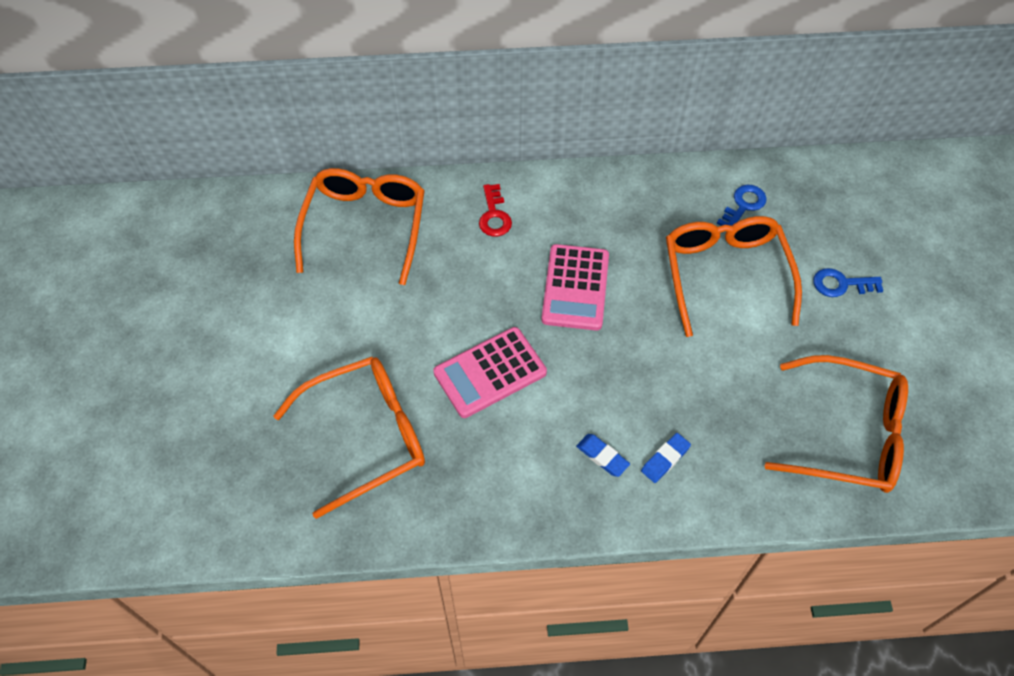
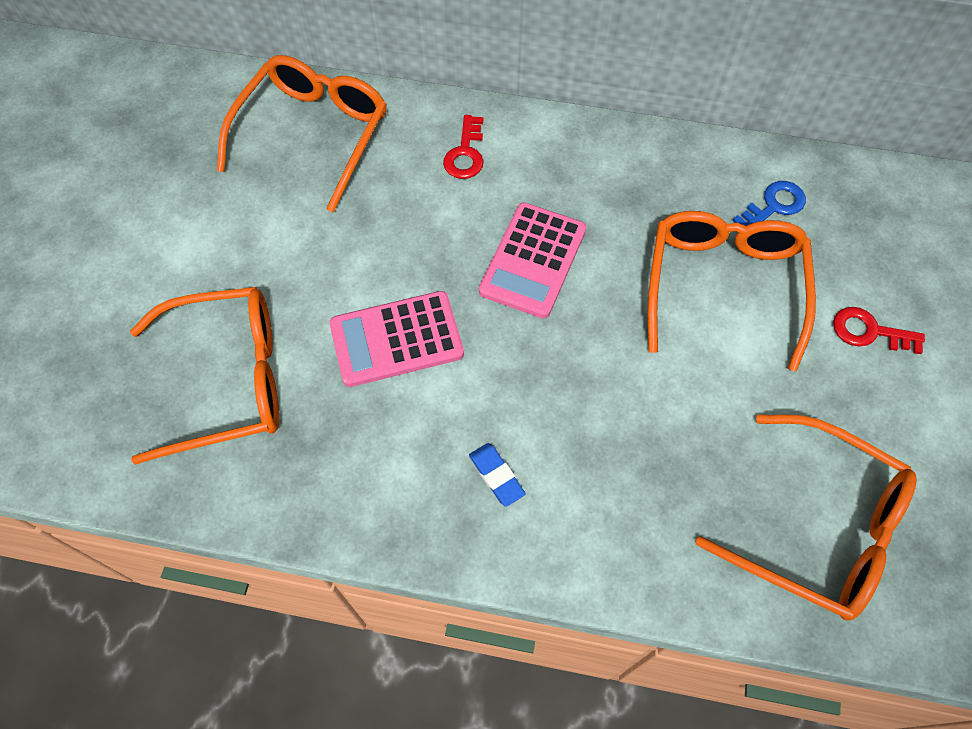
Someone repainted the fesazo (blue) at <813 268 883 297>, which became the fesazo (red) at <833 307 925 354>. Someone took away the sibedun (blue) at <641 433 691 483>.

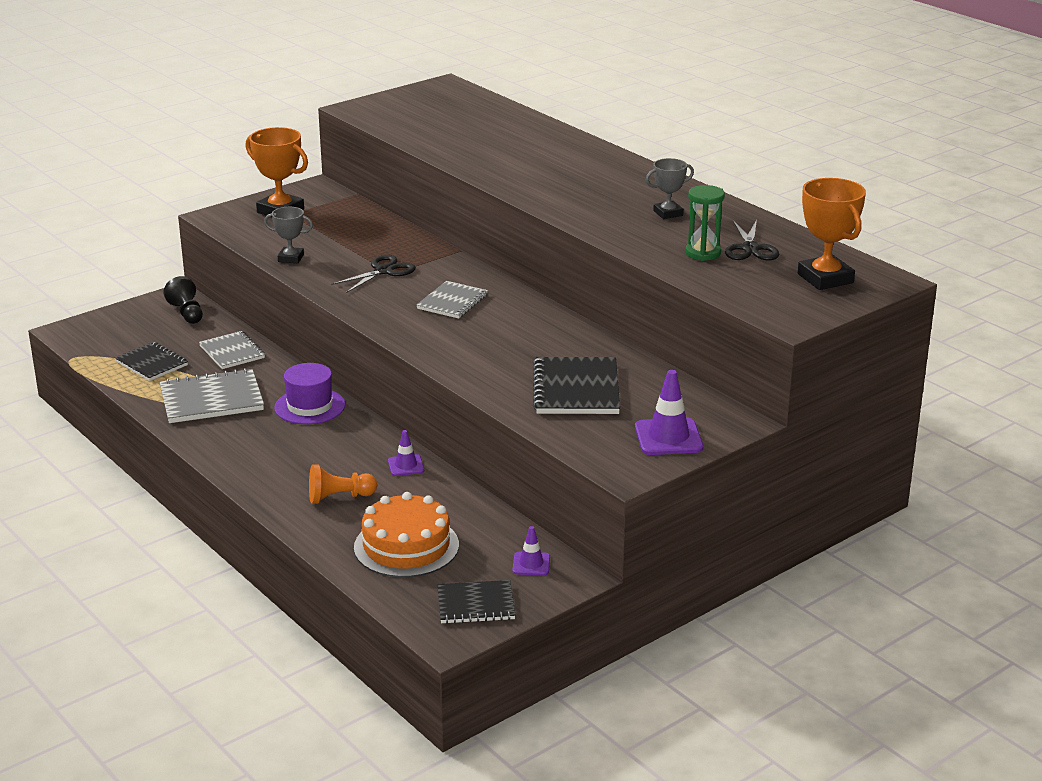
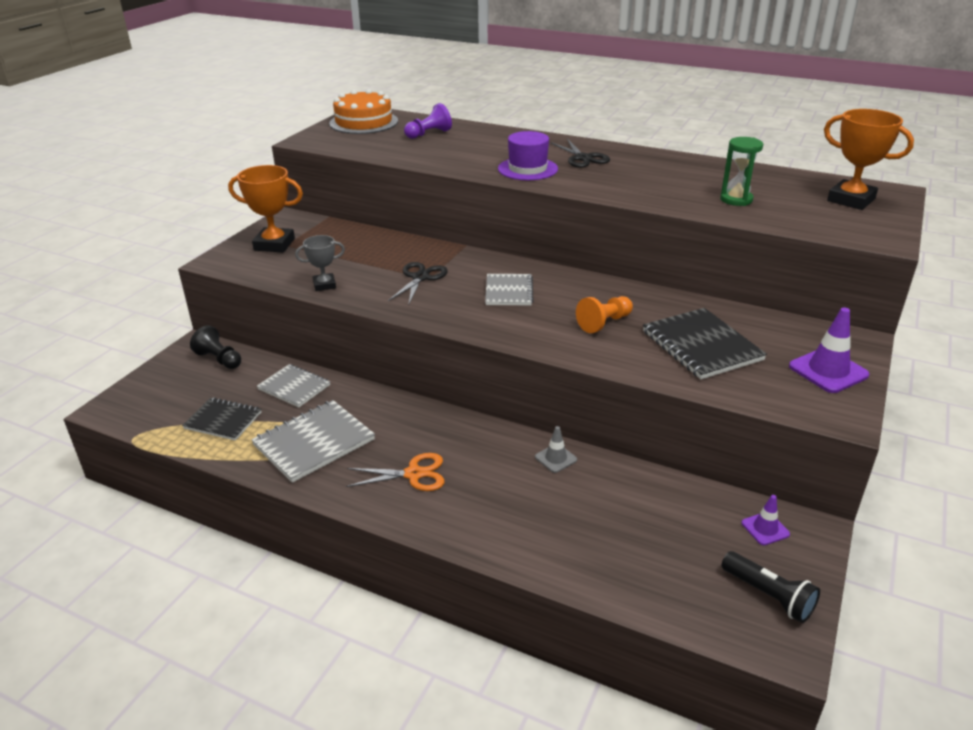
Someone took away the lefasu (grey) at <646 158 694 219>. Someone carried the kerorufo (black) from <725 220 779 260> to <551 139 610 168>. Someone carried the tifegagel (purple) from <274 363 345 424> to <498 131 558 180>. Someone repainted the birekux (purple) at <388 430 424 476>, which became the birekux (grey) at <535 426 577 473>. Someone carried the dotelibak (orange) from <309 464 377 504> to <576 296 633 333>. Someone carried the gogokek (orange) from <354 492 459 577> to <329 89 398 134>. Someone swapped the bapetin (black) at <437 580 516 624> for the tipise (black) at <722 551 820 623>. Someone put down the dotelibak (purple) at <404 103 452 139>. Someone put down the kerorufo (orange) at <346 453 444 491>.

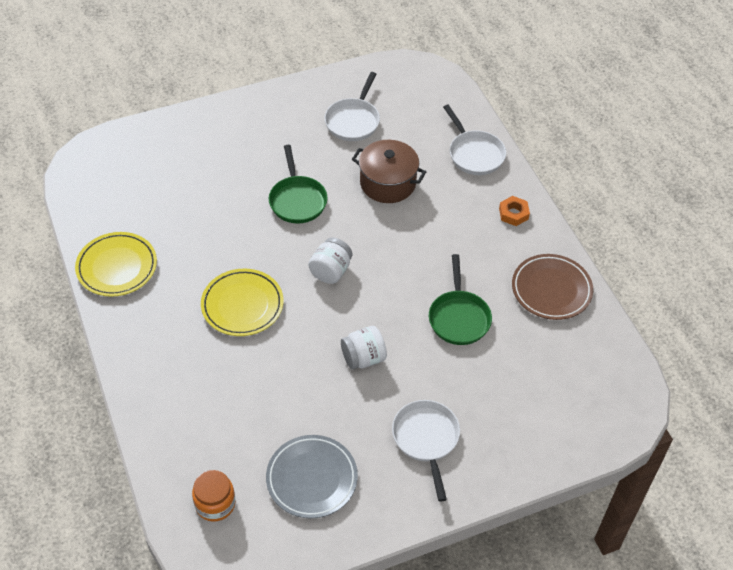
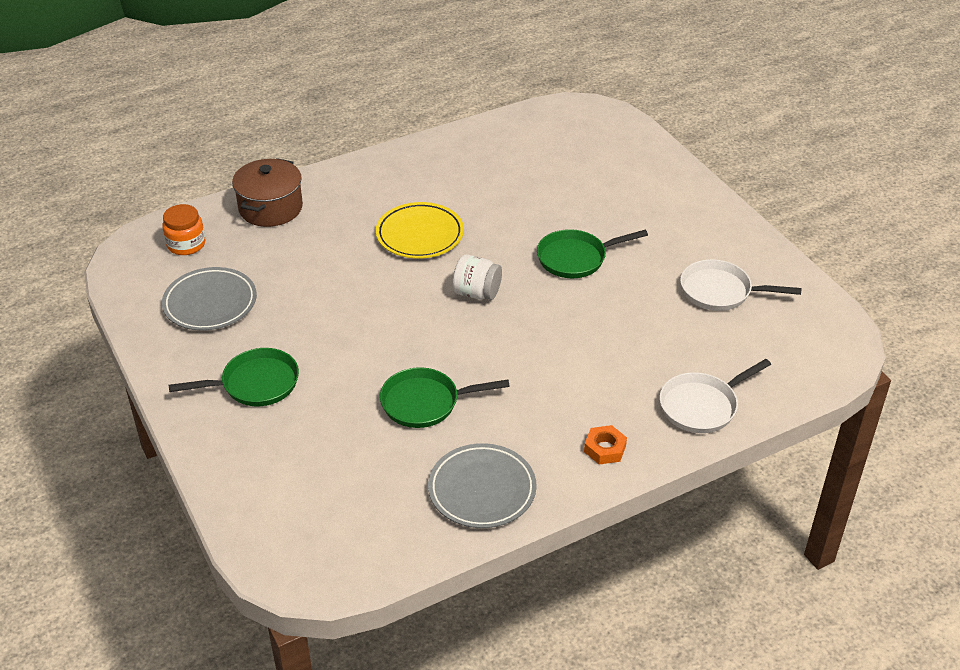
Someone carried the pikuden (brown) from <352 140 426 203> to <232 158 303 227>. Someone took away the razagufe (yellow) at <75 232 157 297>. Someone repainted the razagufe (brown) at <512 254 593 320>, which became the razagufe (grey) at <428 443 537 528>. Someone took away the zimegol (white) at <341 326 387 370>. Someone repainted the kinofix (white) at <392 400 460 502>, which became the kinofix (green) at <169 348 299 406>.

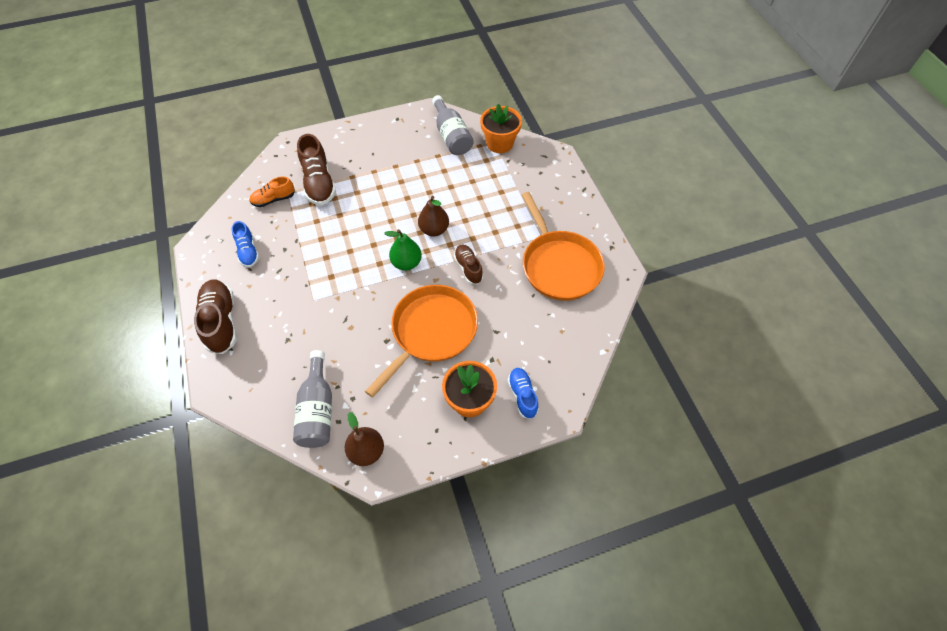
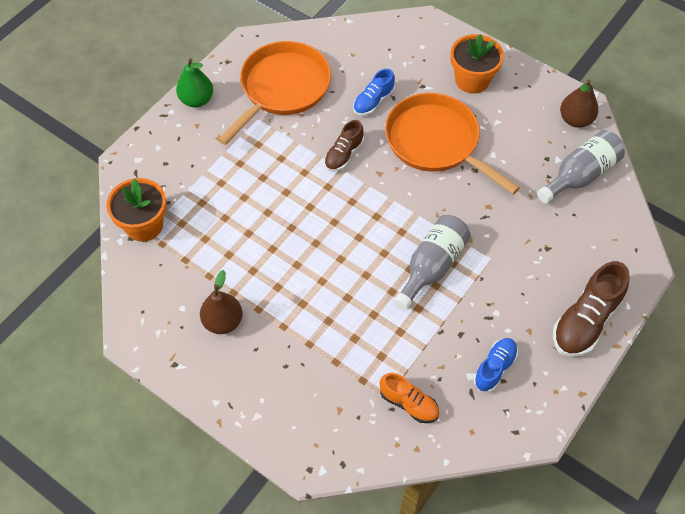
Someone carried the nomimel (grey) from <432 95 474 155> to <394 215 471 310>. Someone took away the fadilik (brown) at <297 134 336 205>. Someone carried the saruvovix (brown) from <418 196 449 237> to <200 270 243 334>. Someone carried the saruvovix (green) from <384 229 422 271> to <176 58 213 107>. Someone rotated the kinofix (orange) at <365 285 478 398> by 45 degrees clockwise. Someone carried the fadilik (blue) from <508 368 539 419> to <353 69 395 116>.

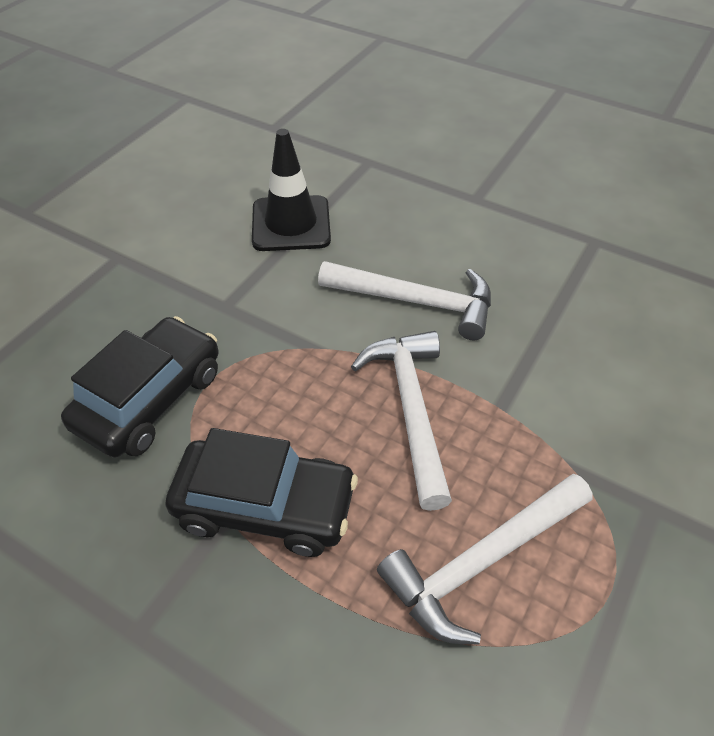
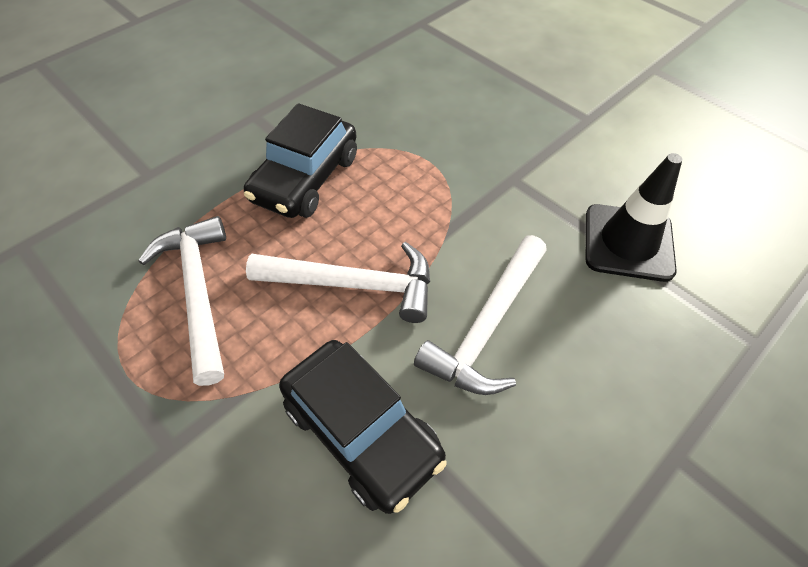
Someone carried the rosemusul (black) from <61 316 219 458> to <279 340 447 514>.

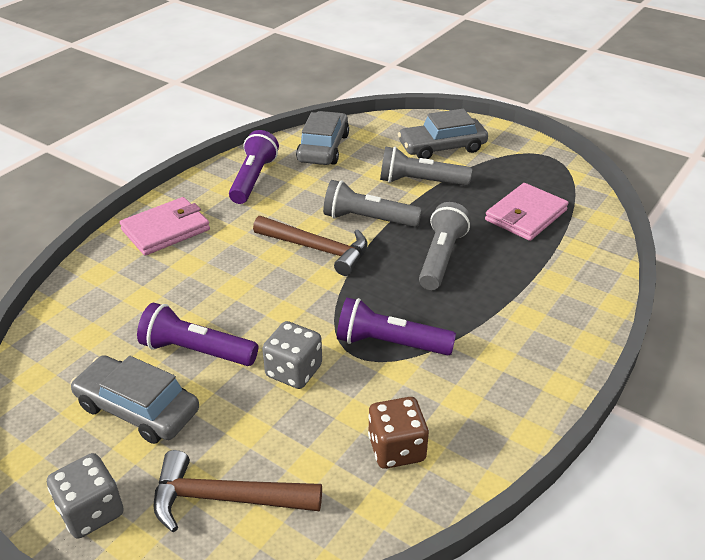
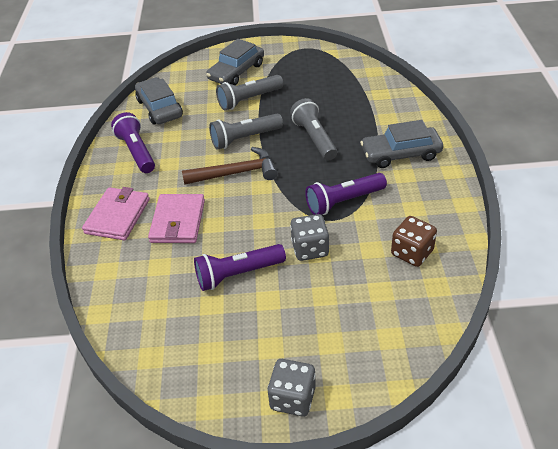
Someone carried the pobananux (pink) from <485 183 568 241> to <148 194 205 243>. Someone carried the rosemusul (grey) from <71 355 199 444> to <360 120 443 168>. Someone took away the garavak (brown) at <153 450 322 532>.

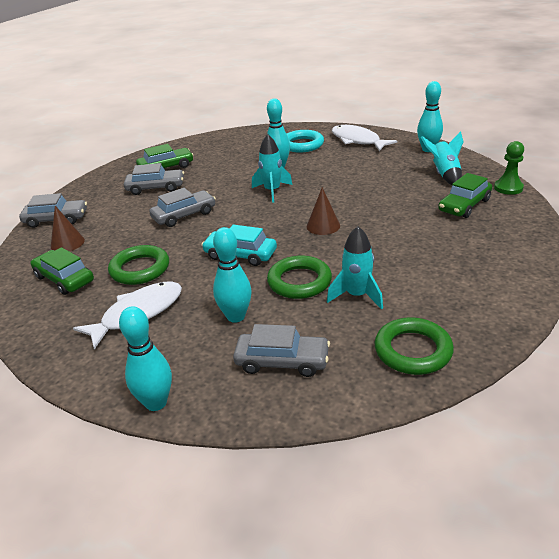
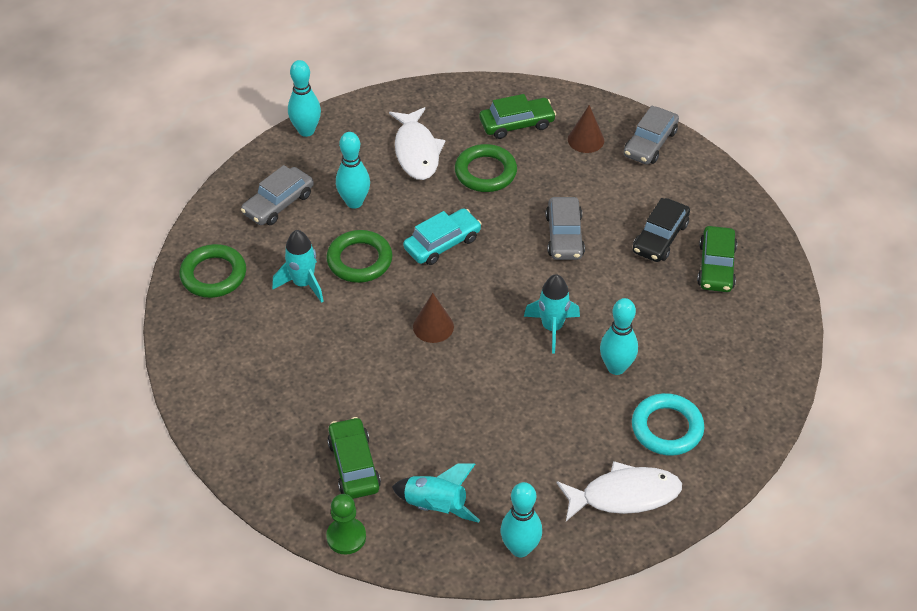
Someone repainted the rosemusul (grey) at <124 163 184 195>, which became the rosemusul (black) at <633 198 690 262>.

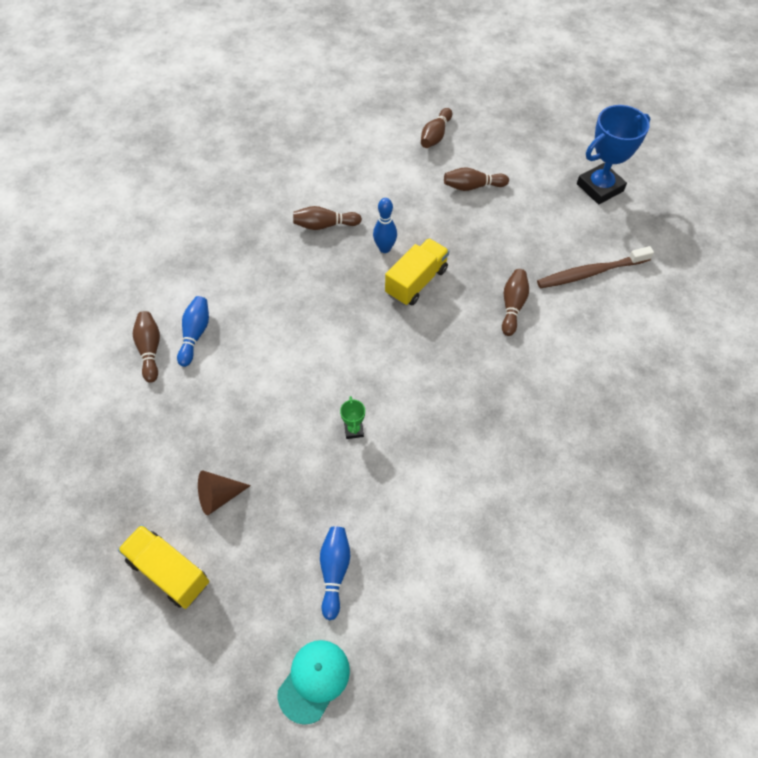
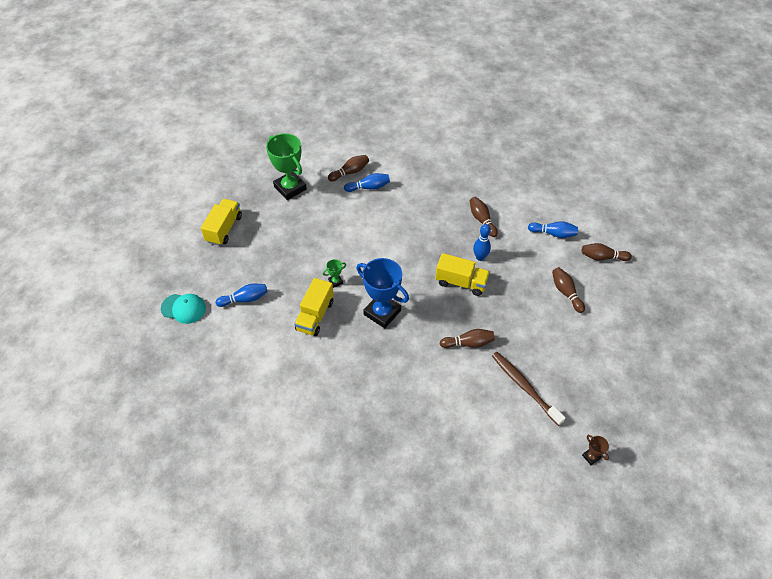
Someone carried the lefasu (blue) from <577 105 650 204> to <357 258 409 328>. Someone took away the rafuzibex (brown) at <198 470 251 515>. Someone put down the lefasu (green) at <266 133 307 200>. Someone put down the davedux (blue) at <528 221 578 238>. Someone put down the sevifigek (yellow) at <294 278 334 336>. Someone put down the lefasu (brown) at <582 435 609 465>.

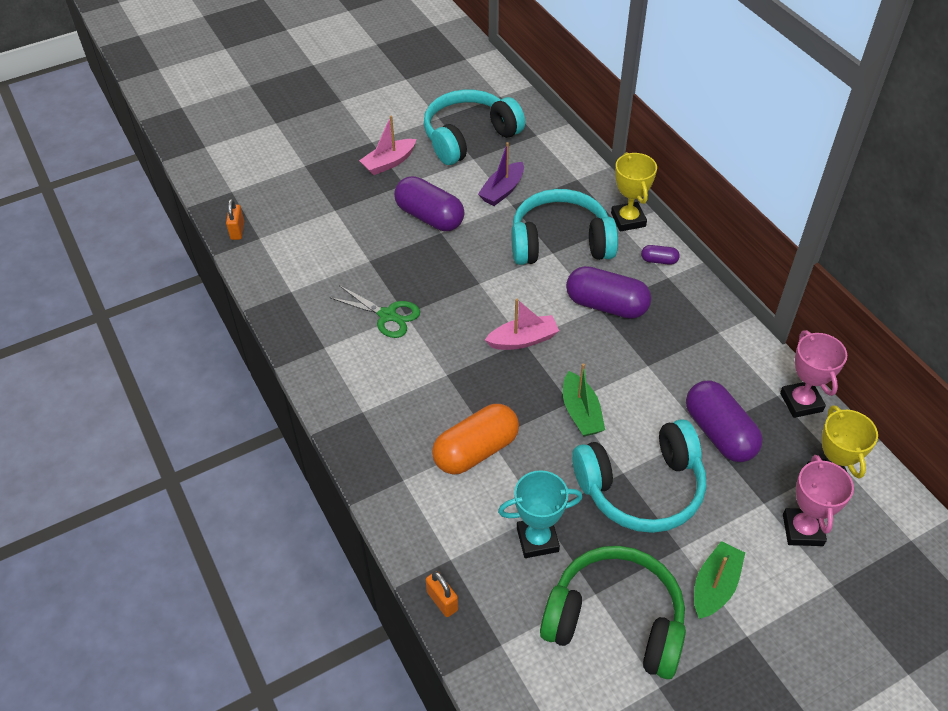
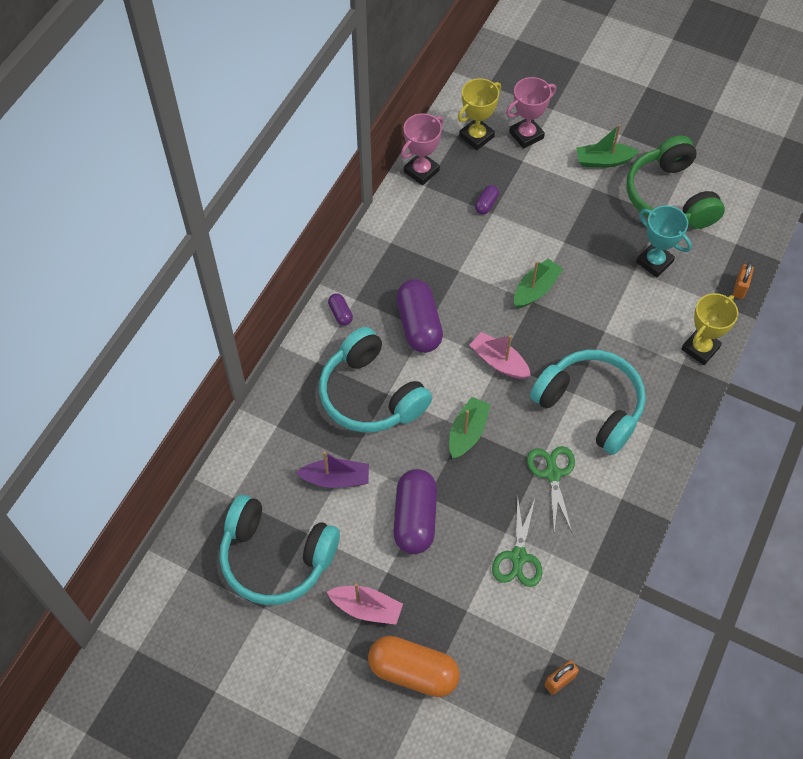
Someone carried the lefasu (yellow) from <611 152 657 232> to <681 293 738 365>. Someone scaled the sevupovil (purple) at <686 381 763 462> by 0.46. Someone carried the sevupovil (orange) from <432 404 519 474> to <368 636 460 697>. Someone carried the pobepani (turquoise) from <572 419 706 533> to <530 350 645 455>. Someone put down the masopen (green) at <449 397 491 459>. Someone put down the kerorufo (green) at <492 495 543 587>.

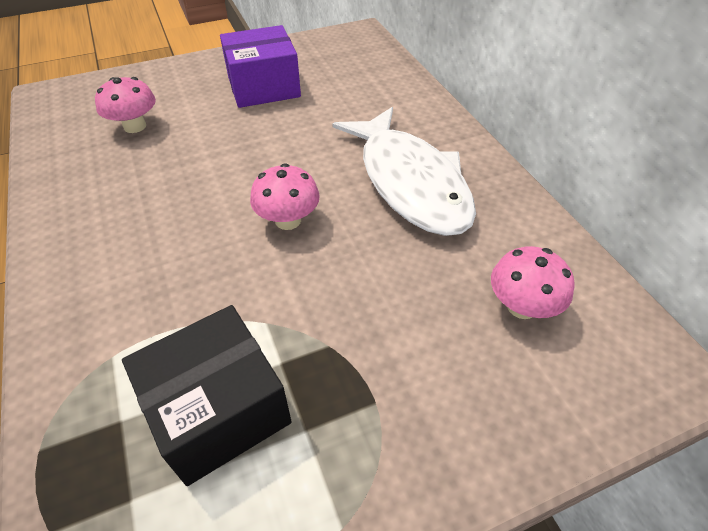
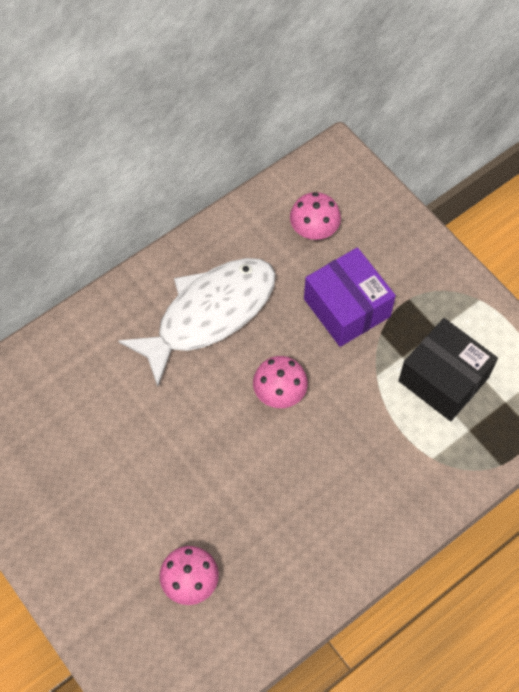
Someone carried the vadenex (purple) from <220 25 301 108> to <304 247 396 347>.

